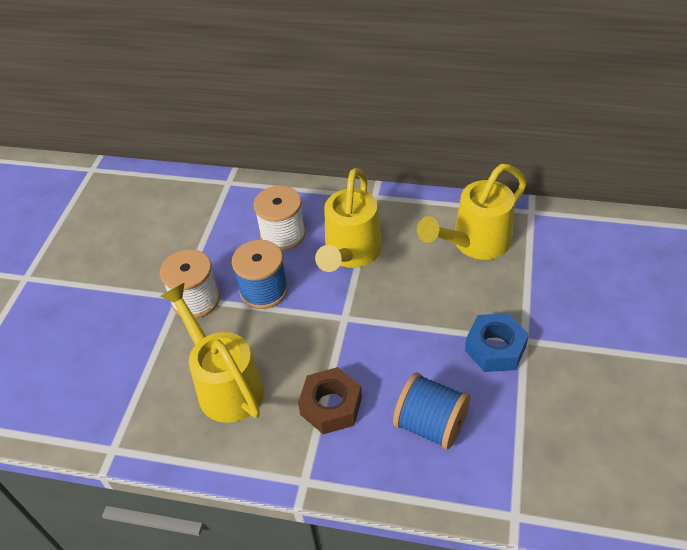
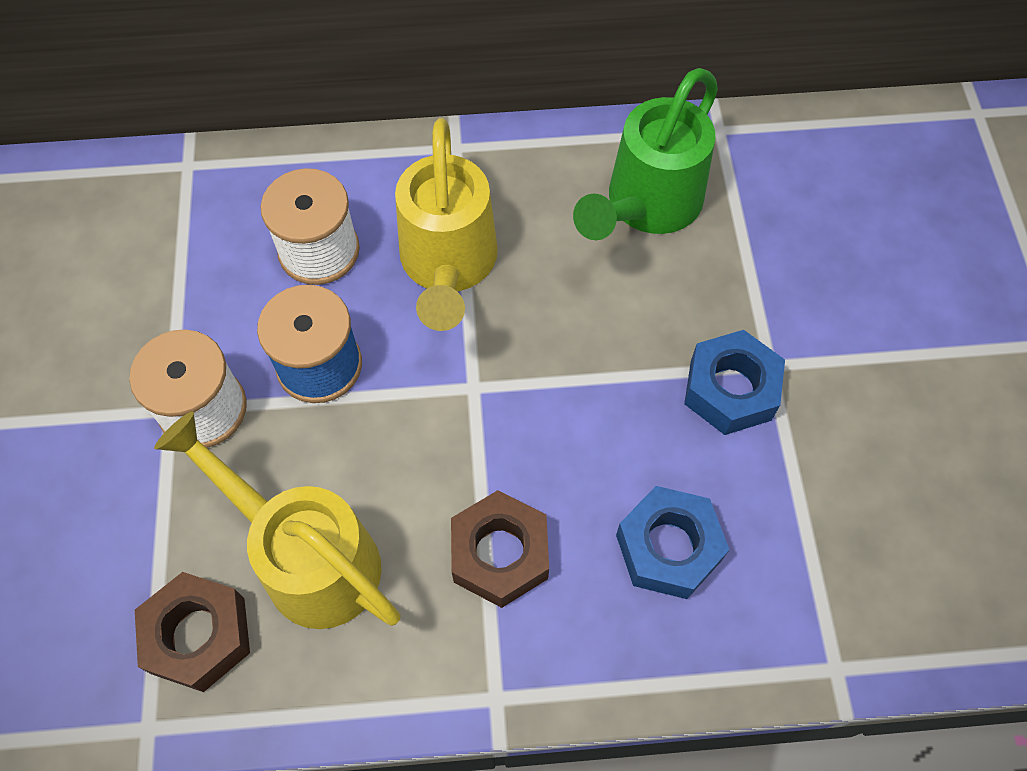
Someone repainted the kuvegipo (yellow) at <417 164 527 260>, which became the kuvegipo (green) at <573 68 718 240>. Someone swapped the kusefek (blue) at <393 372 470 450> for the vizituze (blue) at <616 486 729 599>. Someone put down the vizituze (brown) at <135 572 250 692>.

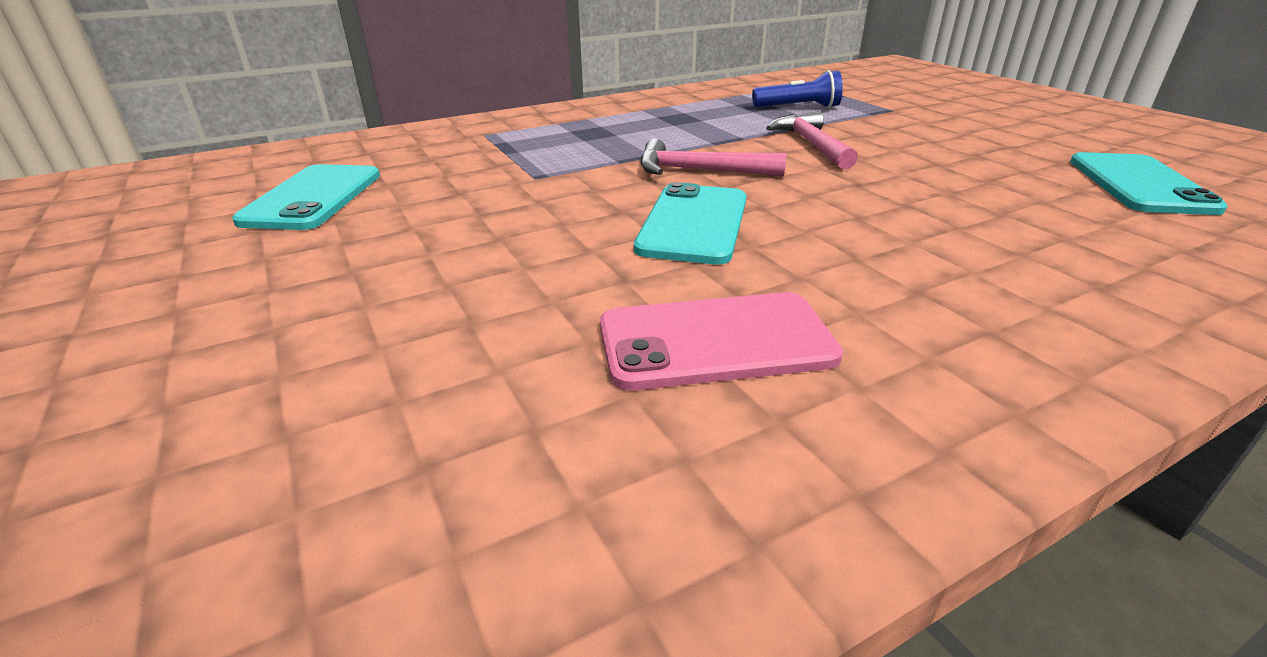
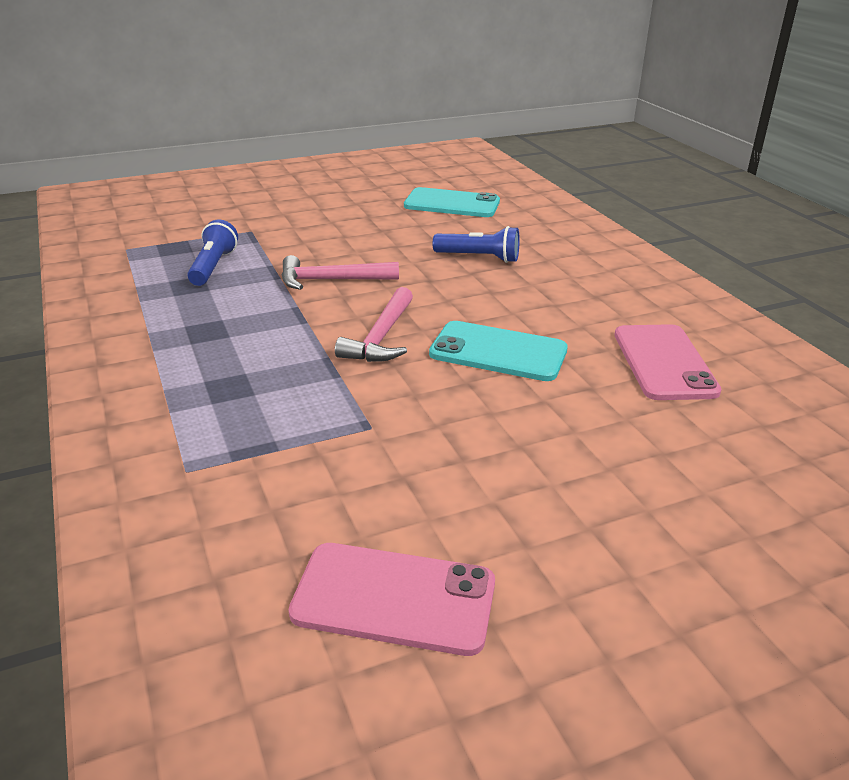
Someone repainted the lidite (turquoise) at <232 164 380 230>, which became the lidite (pink) at <289 543 495 656>. Someone put down the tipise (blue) at <433 226 520 263>.

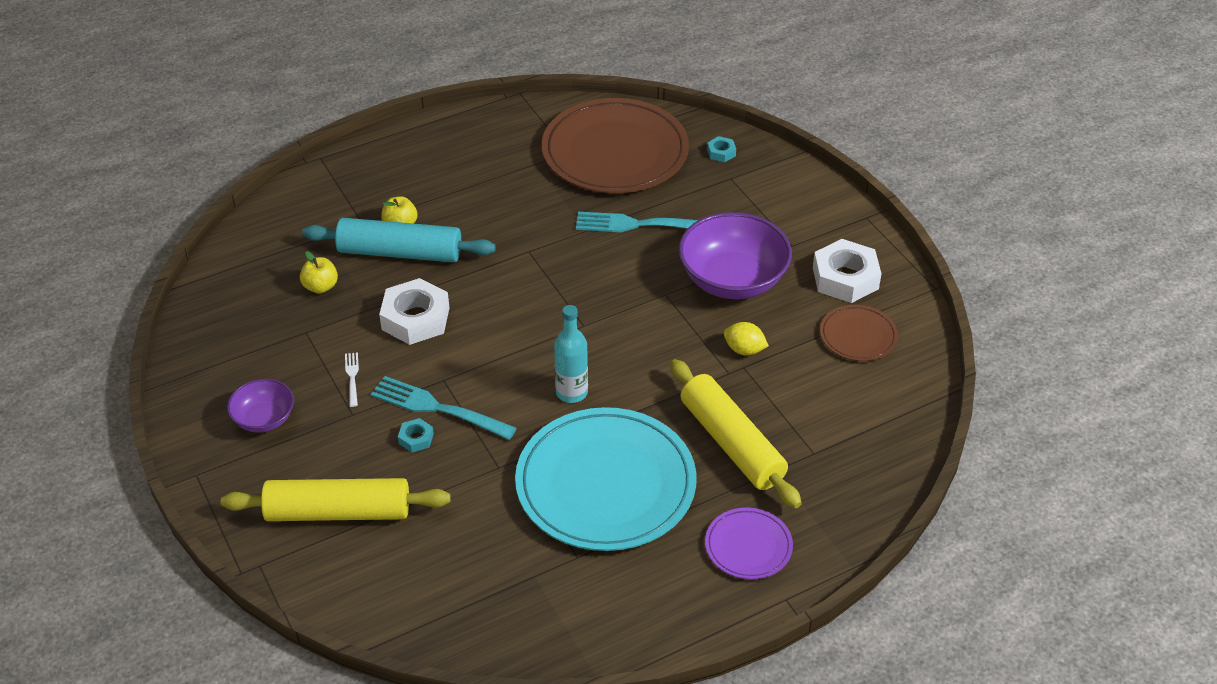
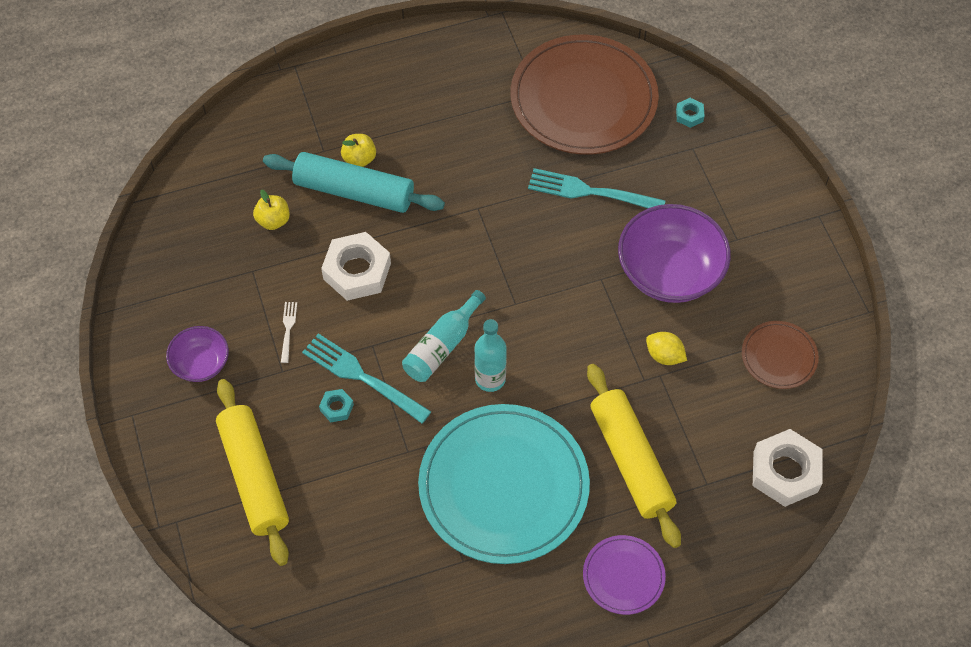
Someone carried the vizituze (white) from <813 239 882 303> to <753 429 823 507>. Someone rotated the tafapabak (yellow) at <221 478 451 521> by 60 degrees clockwise. Someone put down the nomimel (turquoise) at <402 290 486 382>.

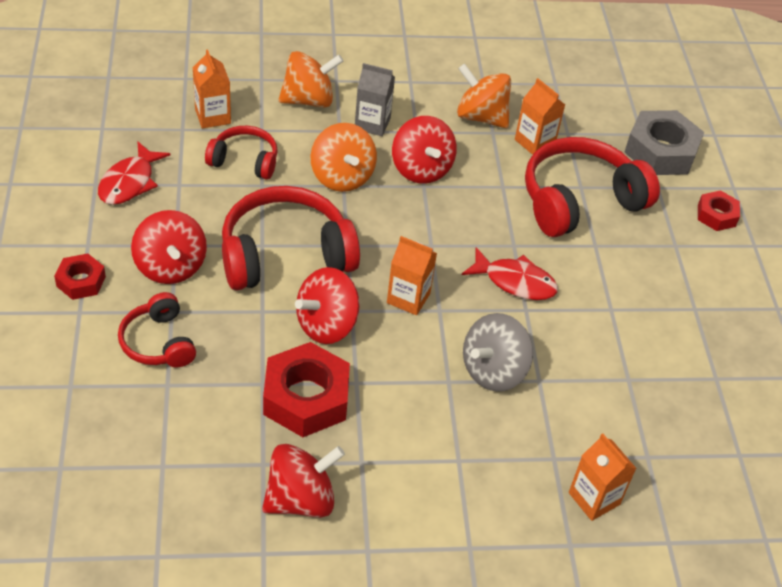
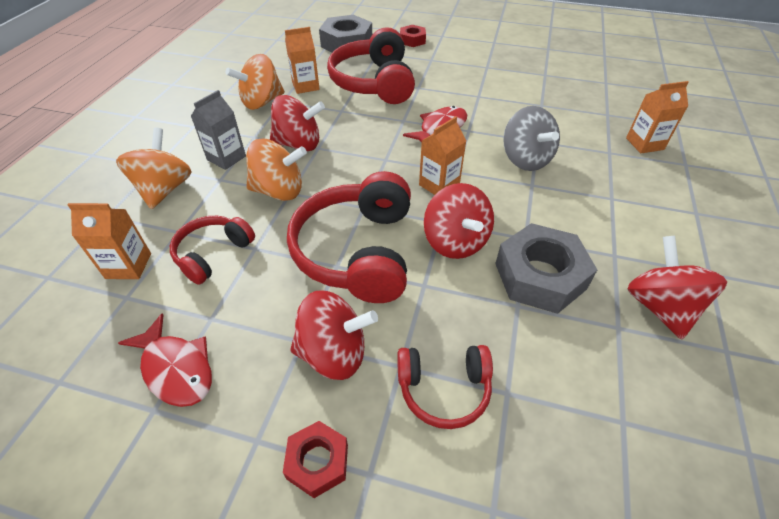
Someone repainted the vizituze (red) at <263 342 350 437>, which became the vizituze (grey) at <495 223 597 314>.

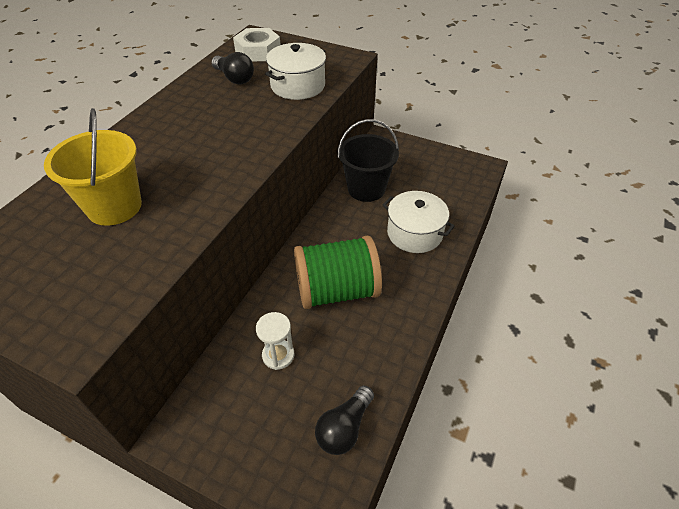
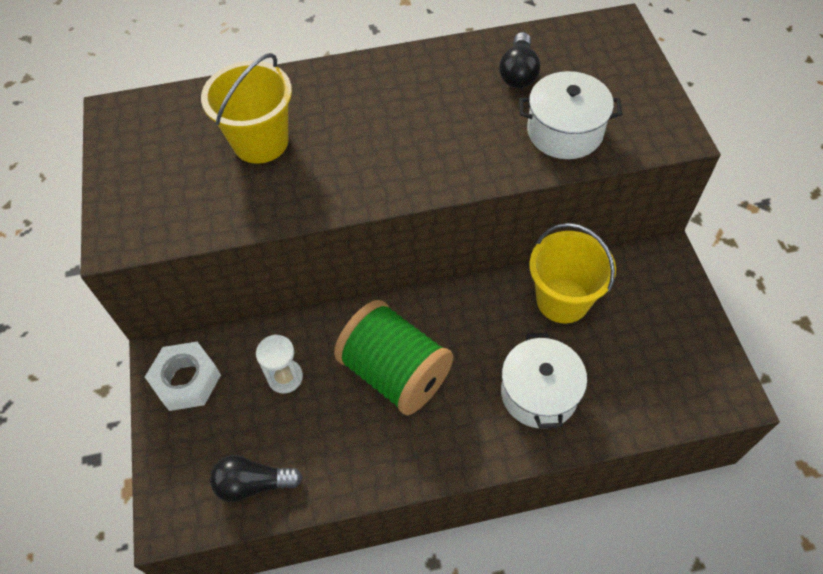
Someone carried the vizituze (white) from <233 28 281 61> to <145 342 221 411>. Someone repainted the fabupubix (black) at <338 119 399 202>, which became the fabupubix (yellow) at <529 223 616 323>.

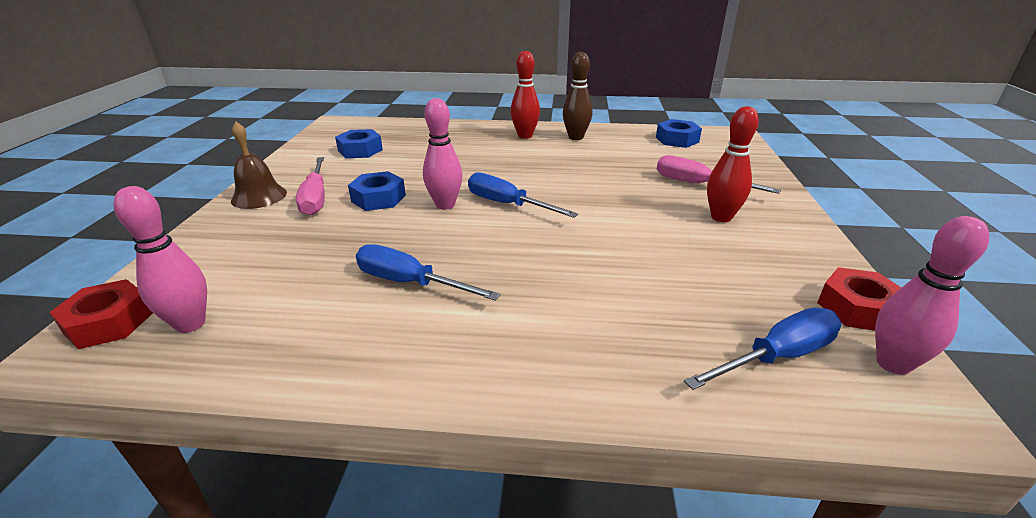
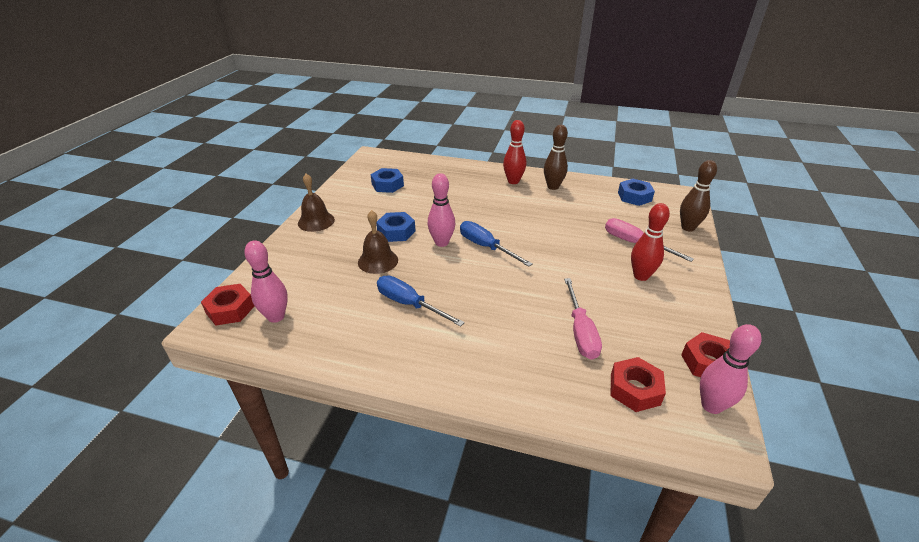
Someone carried the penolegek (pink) from <296 157 325 215> to <564 278 602 360>. Someone swapped the penolegek (blue) at <684 308 841 390> for the vizituze (red) at <611 357 666 412>. Someone put down the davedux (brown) at <680 160 717 231>. Someone put down the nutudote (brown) at <358 210 398 274>.

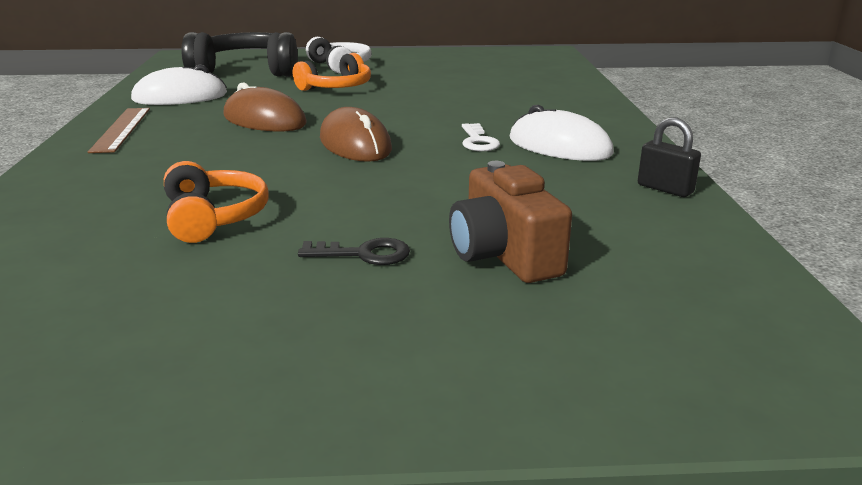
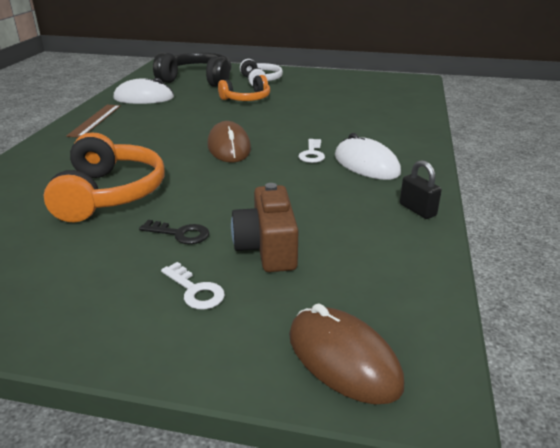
Someone carried the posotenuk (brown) from <223 82 307 131> to <289 304 404 404>. Someone scaled the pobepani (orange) at <164 161 269 243> by 1.60. Someone put down the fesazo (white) at <161 262 225 310>.

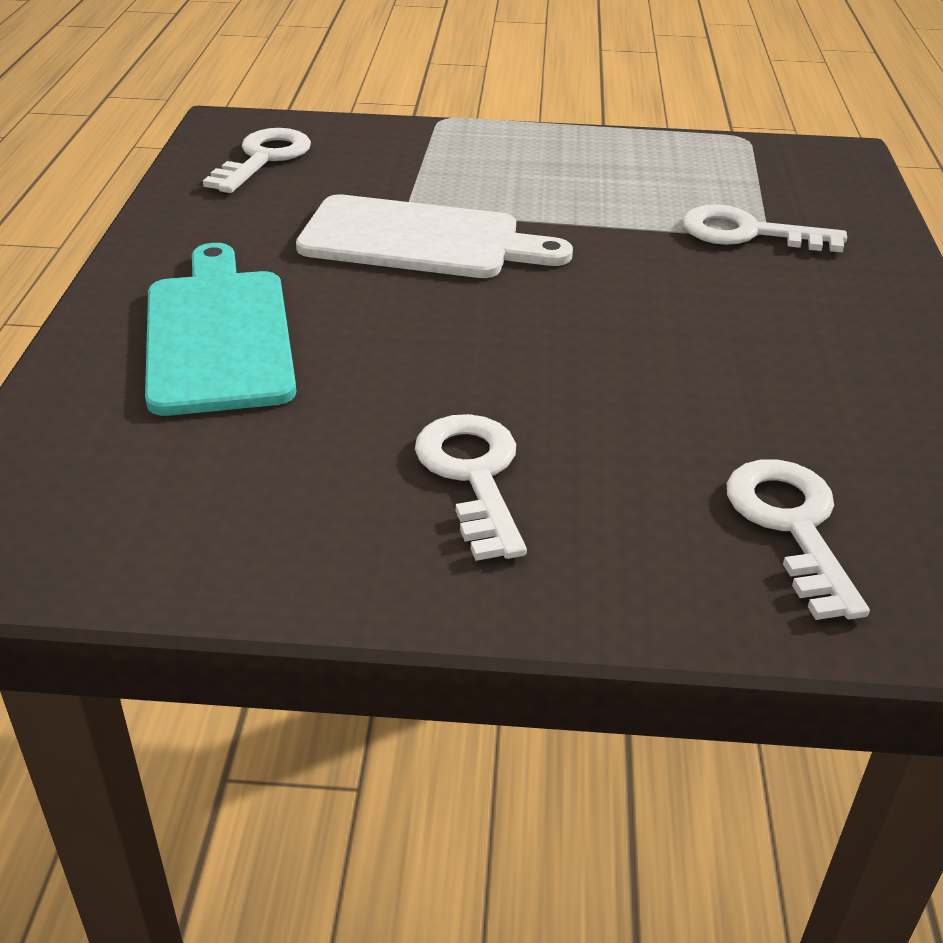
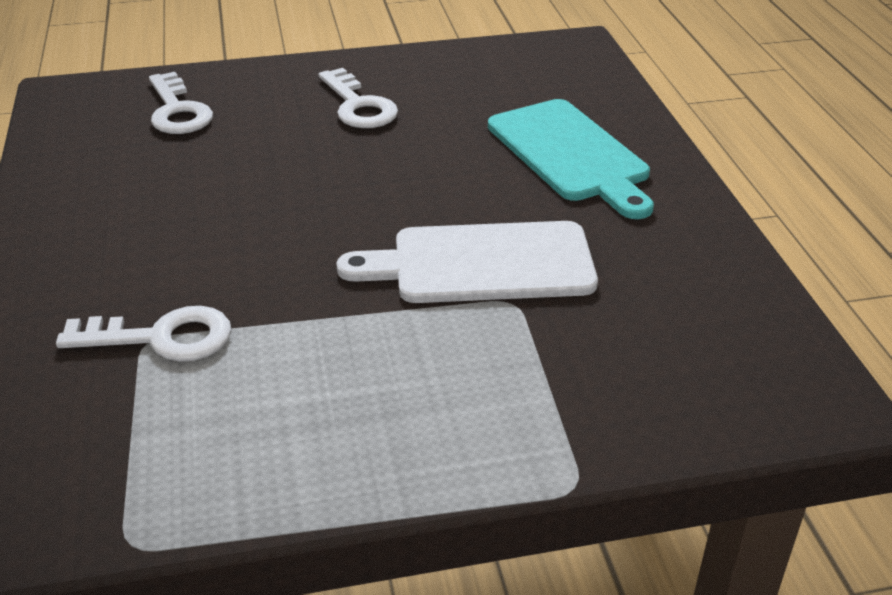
Someone took away the fesazo (white) at <203 128 311 193>.

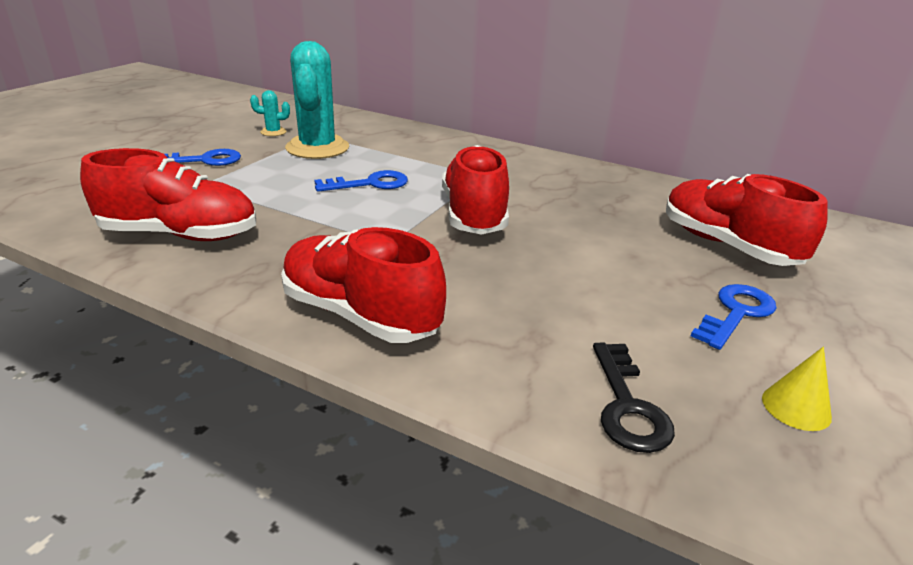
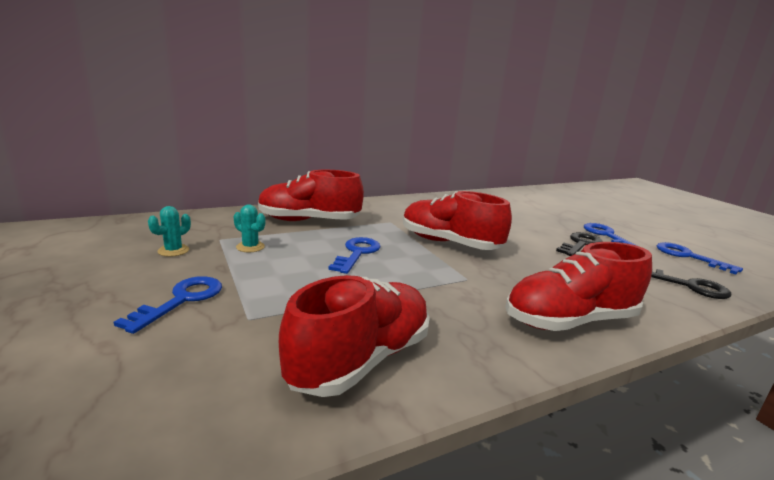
Someone scaled the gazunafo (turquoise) at <285 41 349 159> by 0.43. Someone carried the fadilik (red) from <666 174 828 266> to <258 170 364 221>. Someone swapped the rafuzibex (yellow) at <762 347 832 431> for the fesazo (blue) at <657 242 743 275>. Someone put down the fesazo (black) at <556 232 603 256>.

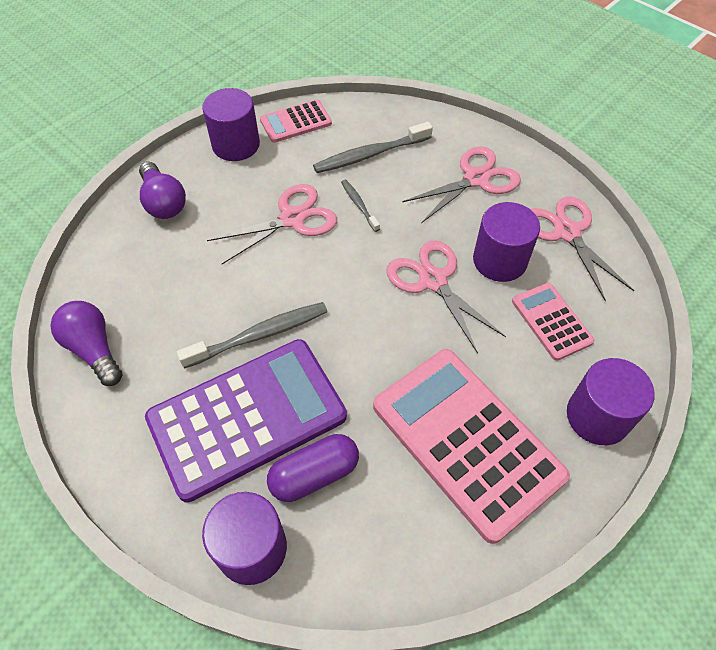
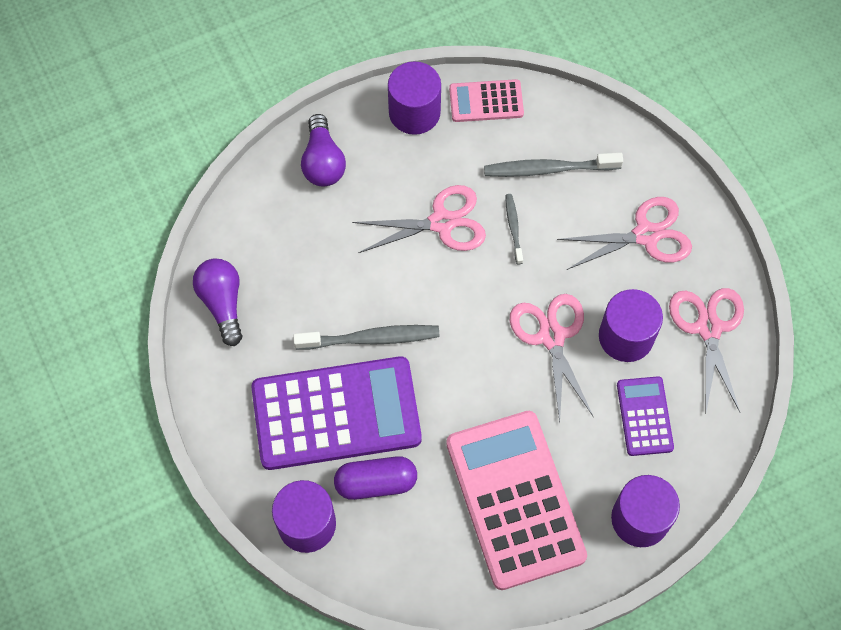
Someone repainted the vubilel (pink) at <512 283 594 361>, which became the vubilel (purple) at <617 376 674 456>.

